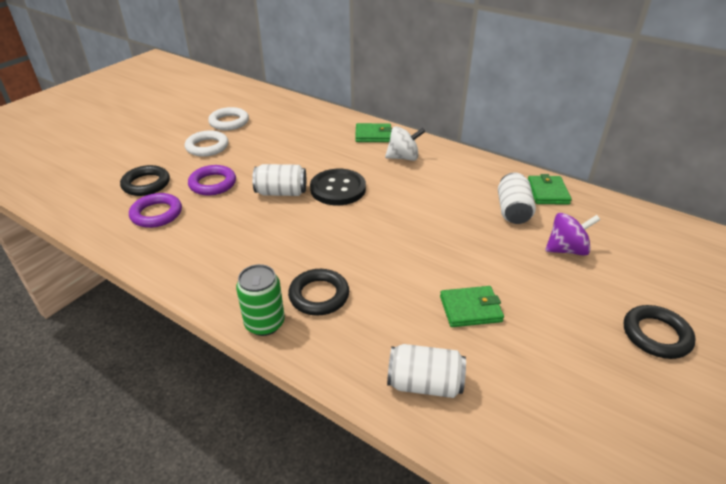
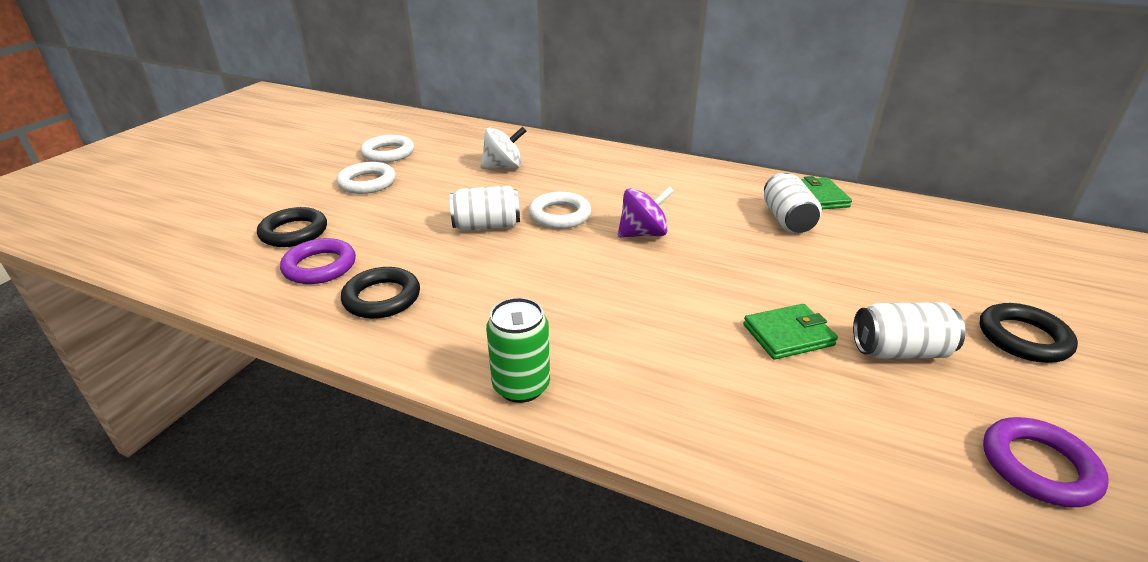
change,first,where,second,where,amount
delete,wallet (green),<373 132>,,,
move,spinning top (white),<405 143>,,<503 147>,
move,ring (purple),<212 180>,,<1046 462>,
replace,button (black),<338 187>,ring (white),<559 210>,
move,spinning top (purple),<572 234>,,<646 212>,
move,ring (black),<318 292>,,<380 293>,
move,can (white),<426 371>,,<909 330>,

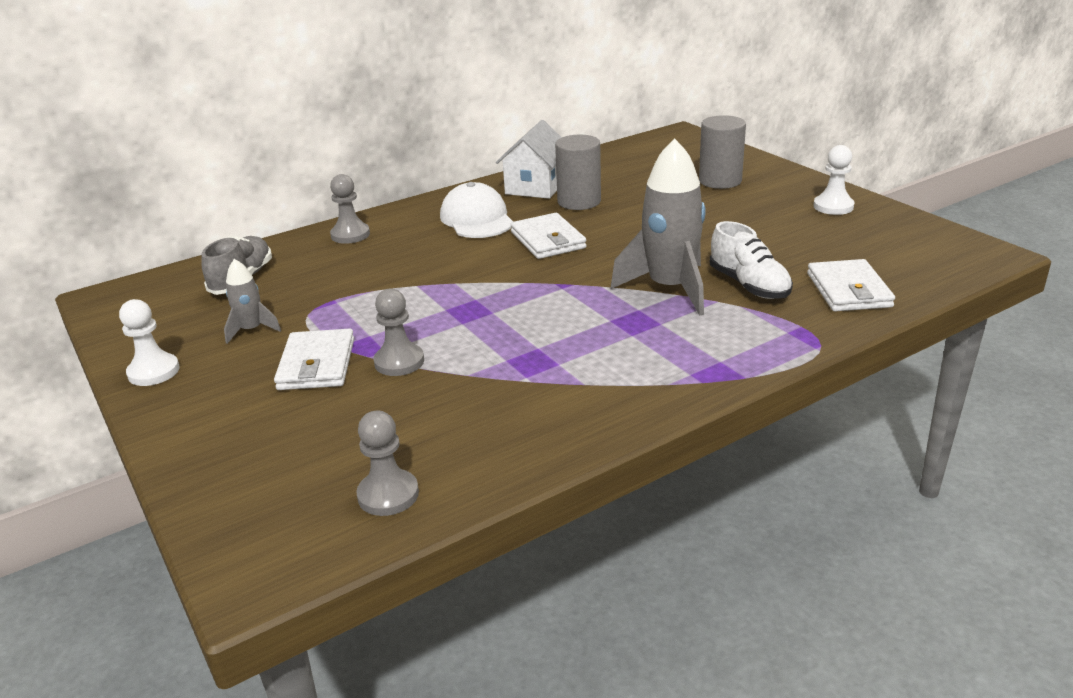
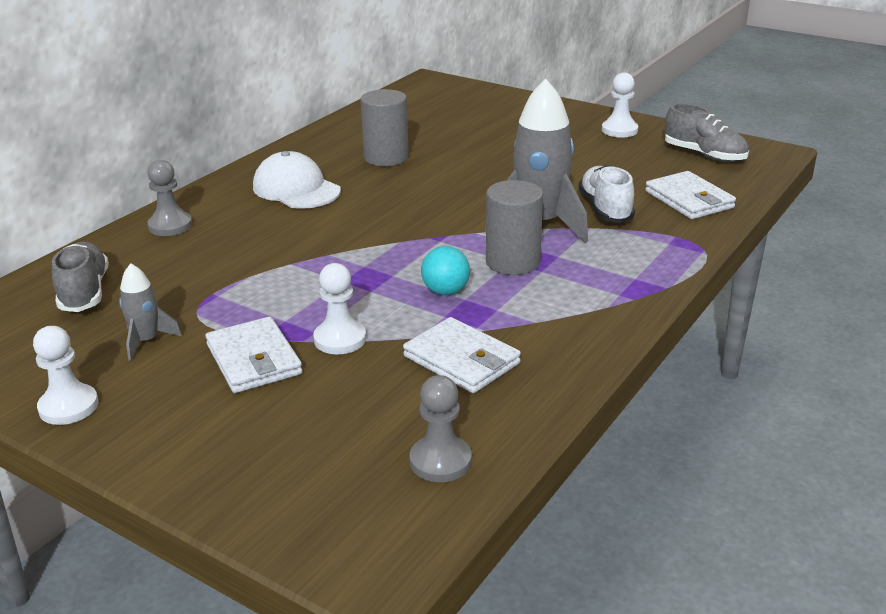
change,first,where,second,where,amount
move,cylinder (grey),<722 152>,,<514 227>,
delete,house (white),<529 159>,,,
move,wallet (white),<548 236>,,<462 355>,
rotate,shoe (white),<751 260>,,<606 194>,135 degrees counterclockwise
recolor,pawn (grey),<398 332>,pawn (white),<339 308>,
insert,,,shoe (grey),<707 133>,
insert,,,ball (turquoise),<445 270>,

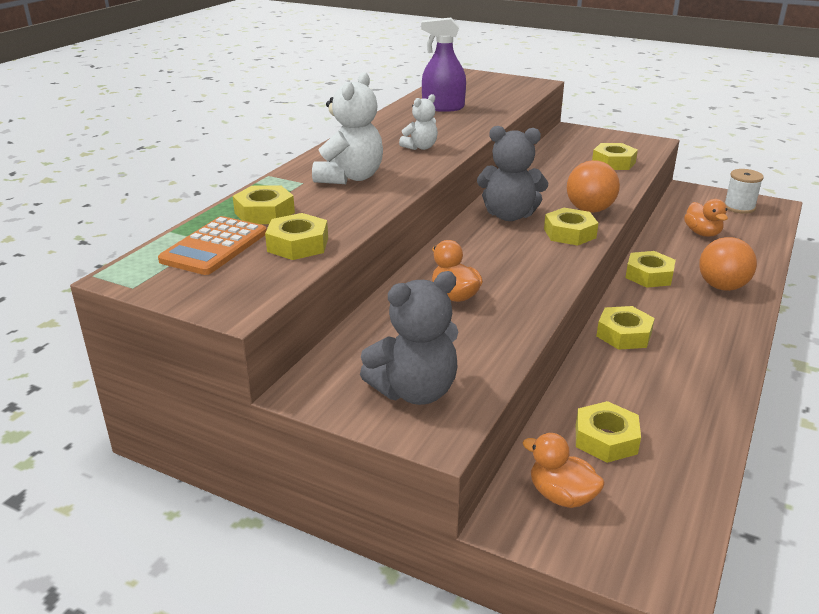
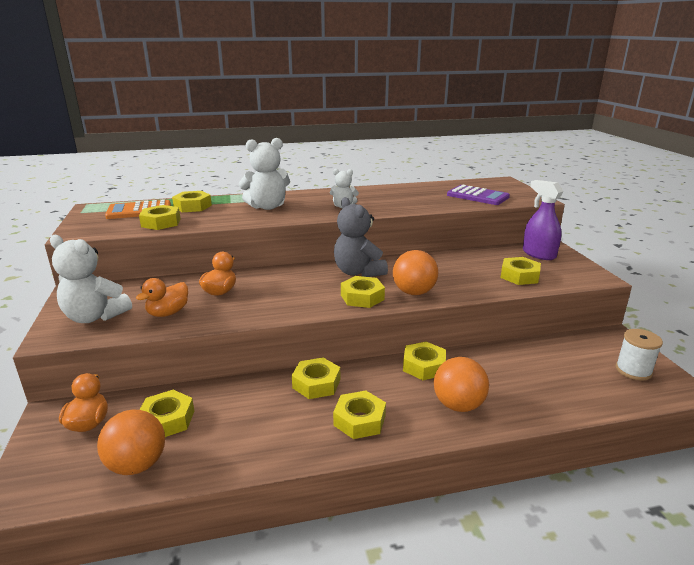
change,first,where,second,where,amount
move,spray bottle (purple),<443 64>,,<543 220>,
move,duck (orange),<706 218>,,<162 297>,
recolor,teddy bear (grey),<409 338>,teddy bear (white),<91 279>,
insert,,,calculator (purple),<478 195>,
insert,,,nut (yellow),<359 415>,
insert,,,ball (orange),<131 442>,

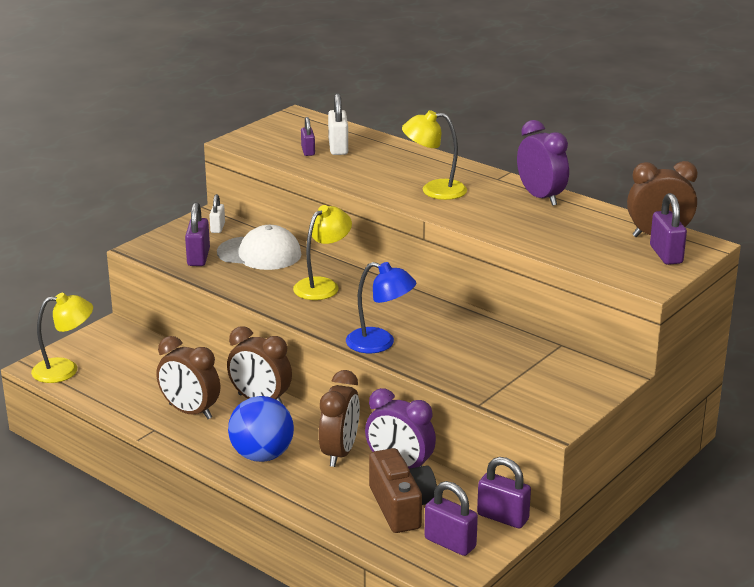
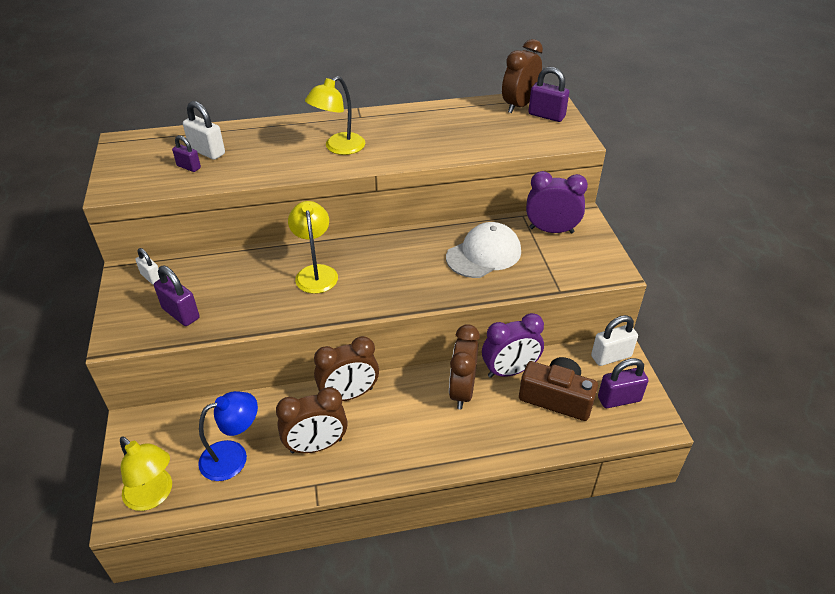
change,first,where,second,where,amount
move,clock (purple),<543 163>,,<557 202>,
move,cap (white),<259 247>,,<483 250>,
move,lamp (blue),<381 307>,,<228 436>,
rotate,lamp (yellow),<62 338>,,<146 473>,105 degrees clockwise
rotate,clock (brown),<339 418>,,<464 366>,135 degrees counterclockwise
delete,ball (blue),<261 429>,,,
recolor,padlock (purple),<504 492>,padlock (white),<614 340>,

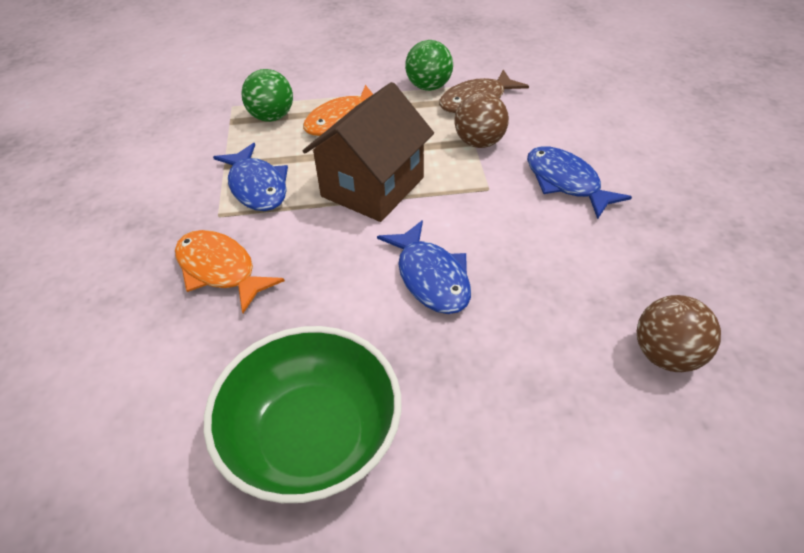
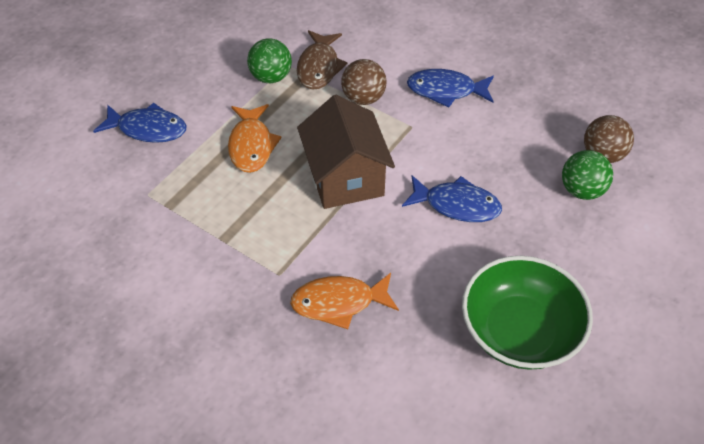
change,first,where,second,where,amount
move,ball (green),<267 95>,,<587 175>,
move,fish (blue),<250 177>,,<140 123>,

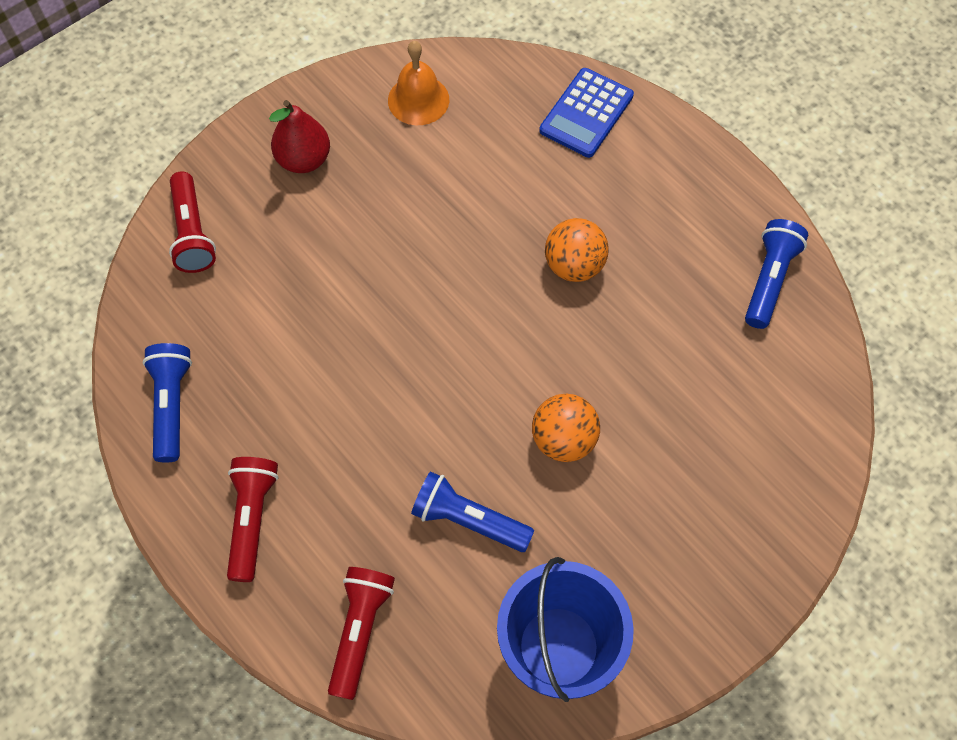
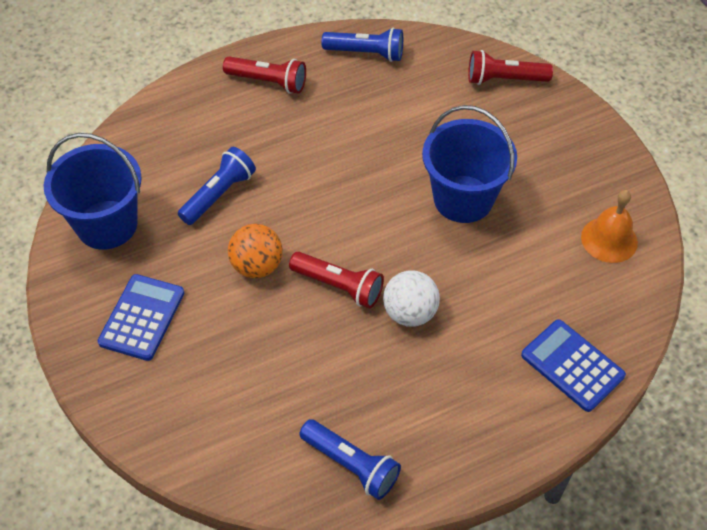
change,first,where,second,where,amount
delete,pear (red),<299 136>,,,
recolor,ball (orange),<577 250>,ball (white),<411 298>,
move,flashlight (red),<361 633>,,<336 280>,
insert,,,bucket (blue),<469 164>,
insert,,,calculator (blue),<141 317>,

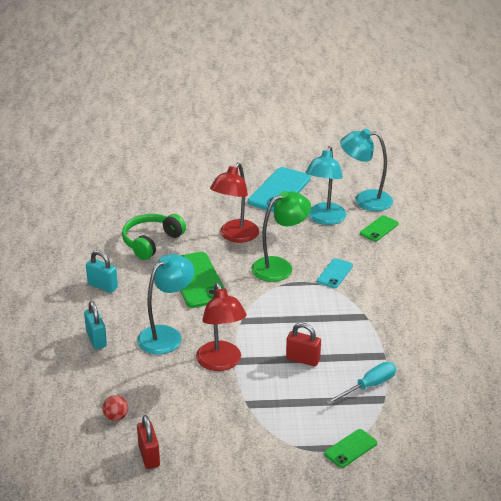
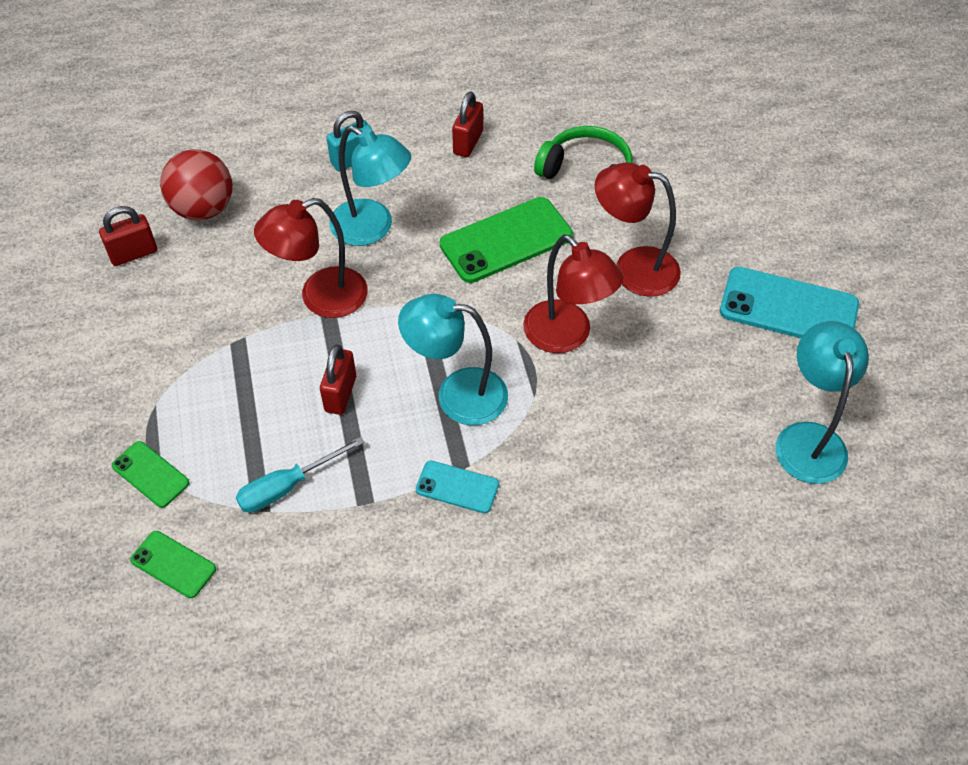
change,first,where,second,where,amount
move,lamp (turquoise),<325 185>,,<453 359>,
recolor,lamp (green),<281 236>,lamp (red),<573 294>,
move,phone (green),<379 228>,,<173 564>,
recolor,padlock (turquoise),<102 271>,padlock (red),<467 124>,
move,phone (turquoise),<335 273>,,<457 486>,
rotate,screwdriver (turquoise),<361 383>,,<300 475>,105 degrees clockwise
resize,ball (red),<115 408>,,<196 184>,x2.08

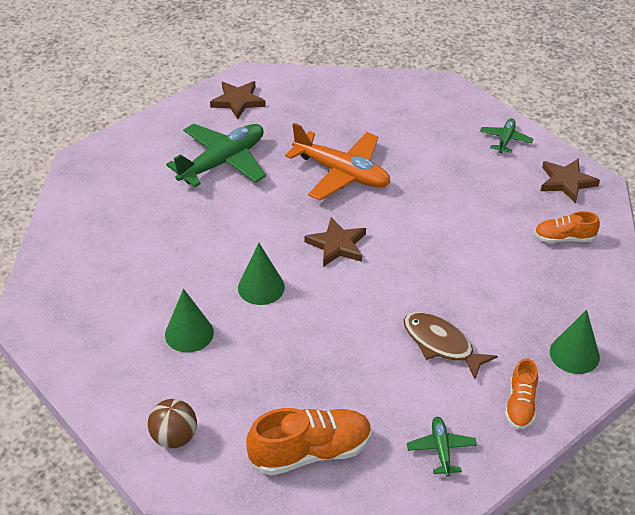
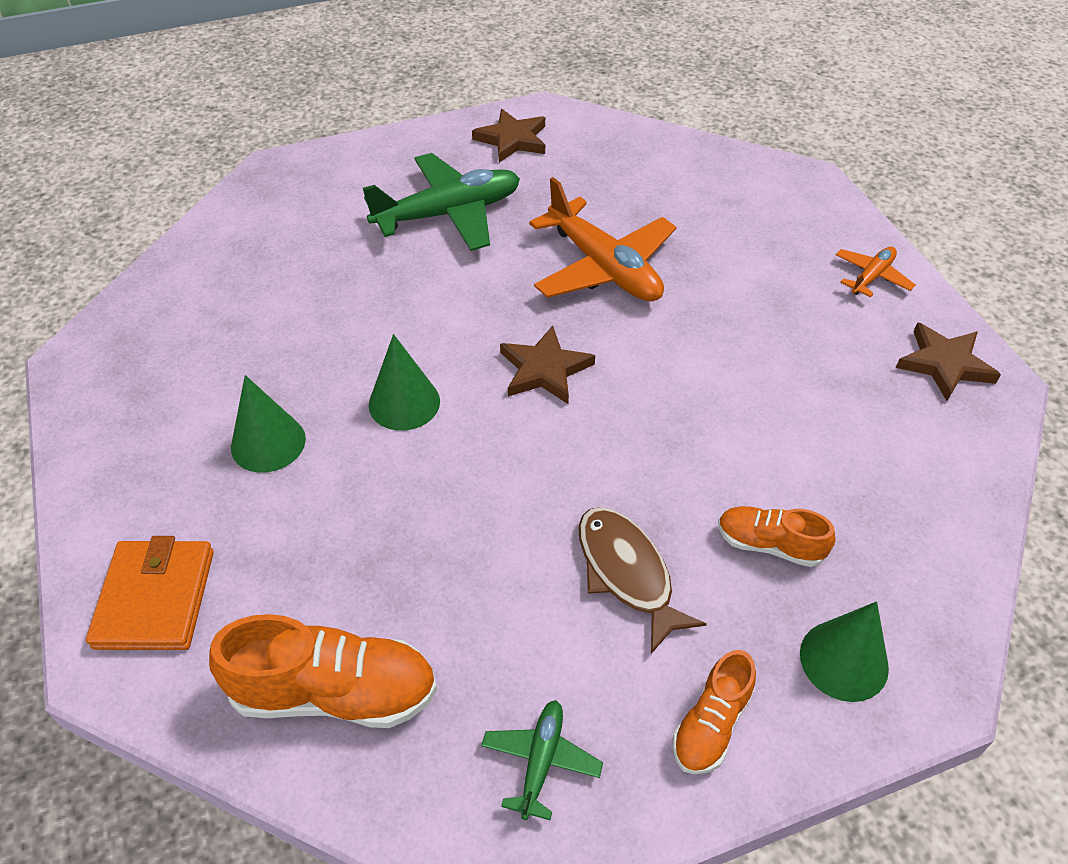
change,first,where,second,where,amount
recolor,plane (green),<506 136>,plane (orange),<875 272>,
move,shoe (orange),<567 227>,,<777 536>,
replace,ball (brown),<172 423>,wallet (orange),<150 593>,

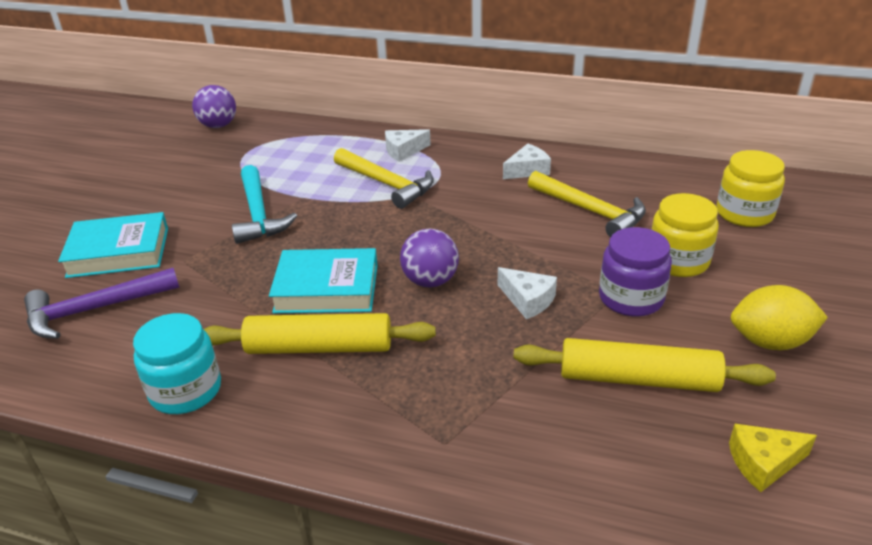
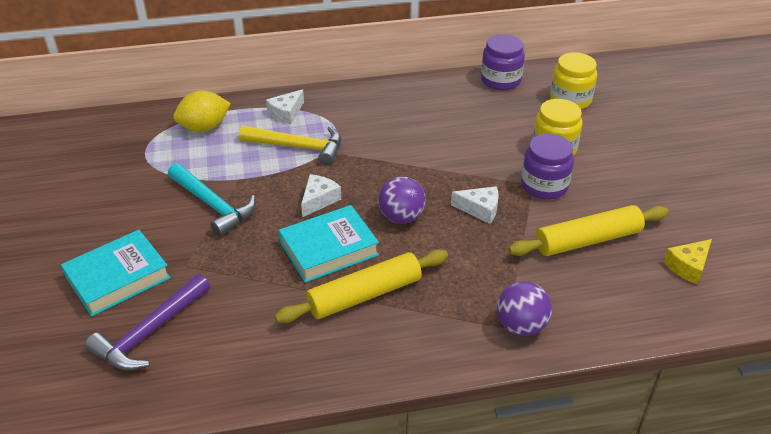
change,first,where,second,where,amount
move,ball (purple),<214 106>,,<524 308>,
move,cheese (white),<527 161>,,<321 195>,
delete,hammer (yellow),<587 204>,,,
move,lemon (yellow),<779 317>,,<202 111>,
delete,jar (turquoise),<177 363>,,,
insert,,,jar (purple),<503 62>,

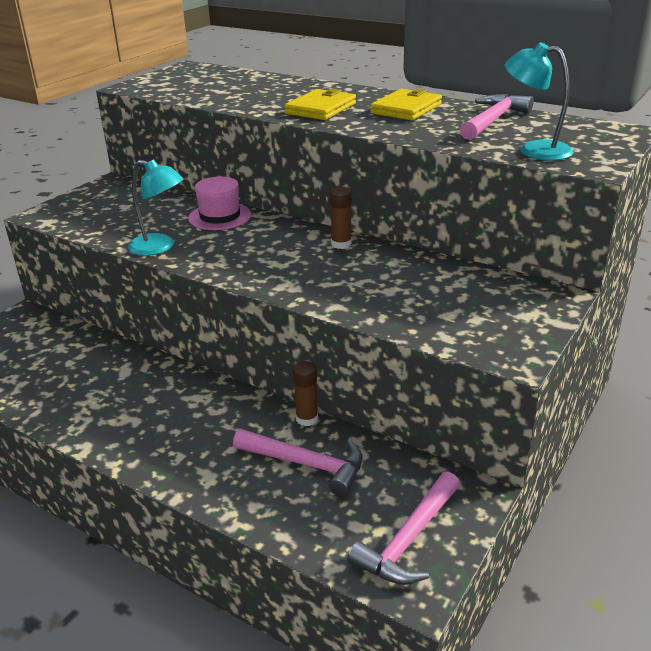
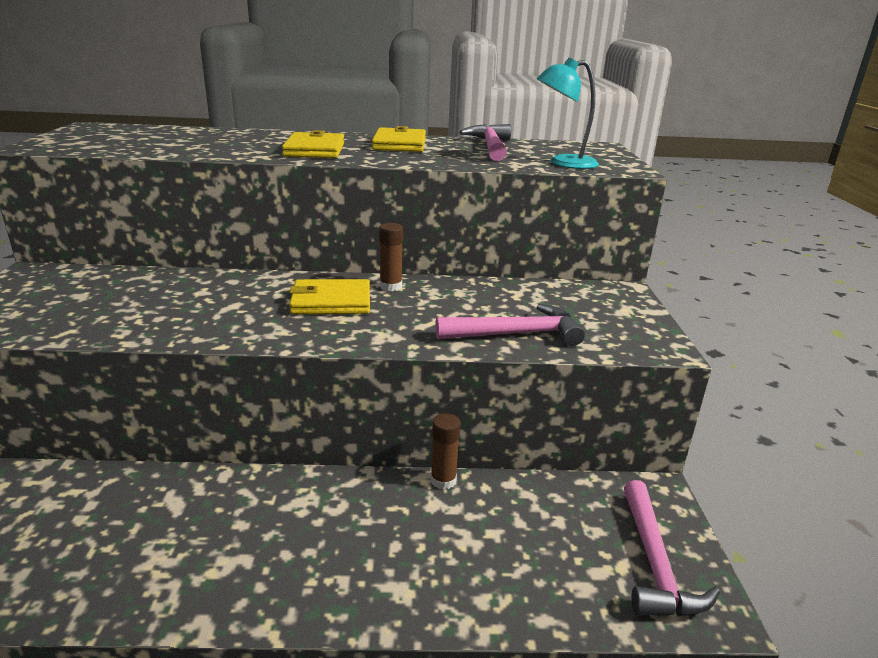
change,first,where,second,where,amount
delete,lamp (turquoise),<156 207>,,,
delete,hat (pink),<220 203>,,,
move,hammer (pink),<298 462>,,<510 325>,
insert,,,wallet (yellow),<329 296>,

